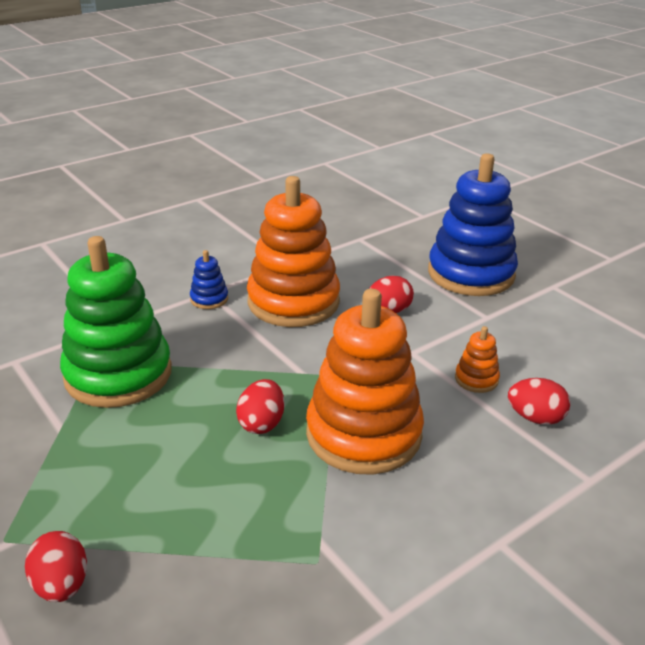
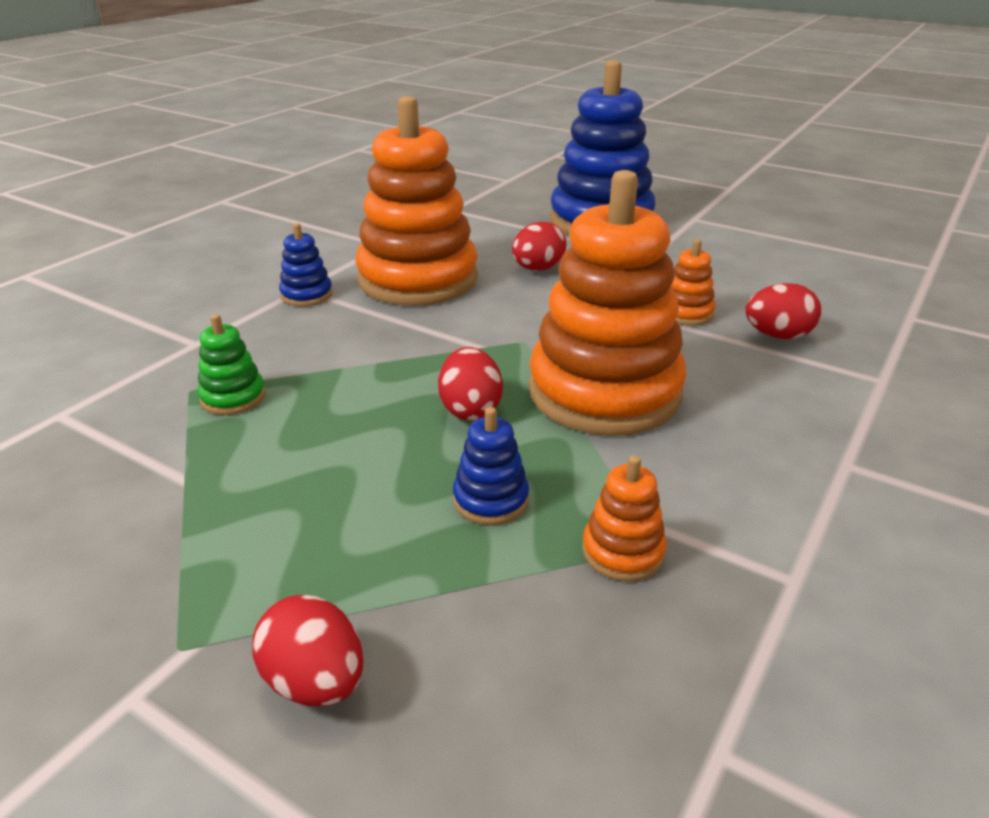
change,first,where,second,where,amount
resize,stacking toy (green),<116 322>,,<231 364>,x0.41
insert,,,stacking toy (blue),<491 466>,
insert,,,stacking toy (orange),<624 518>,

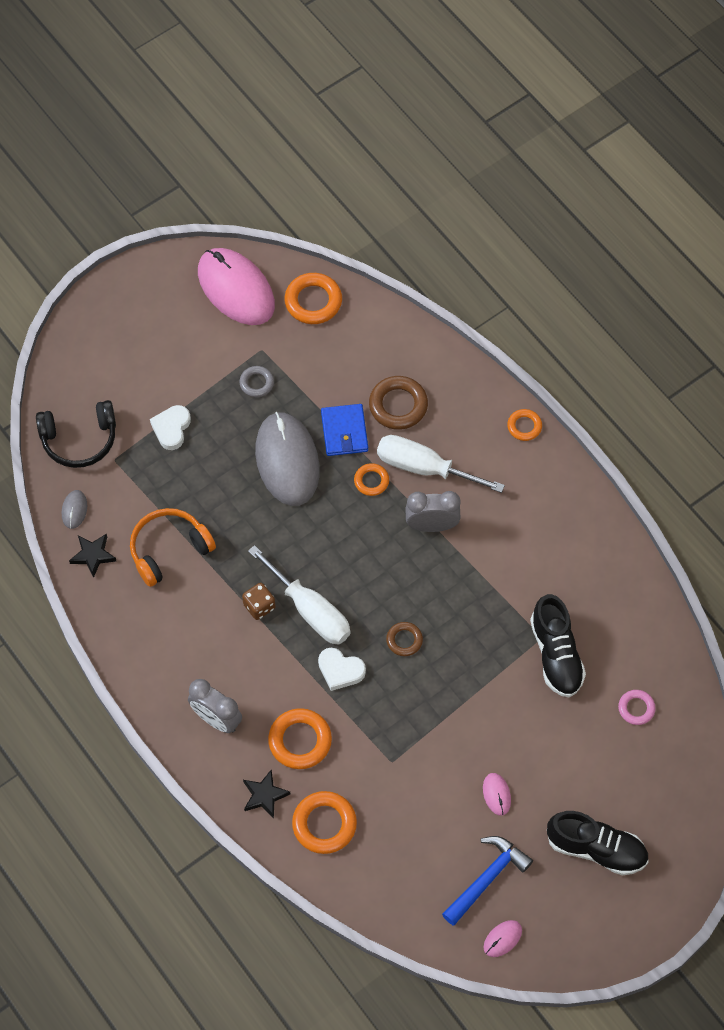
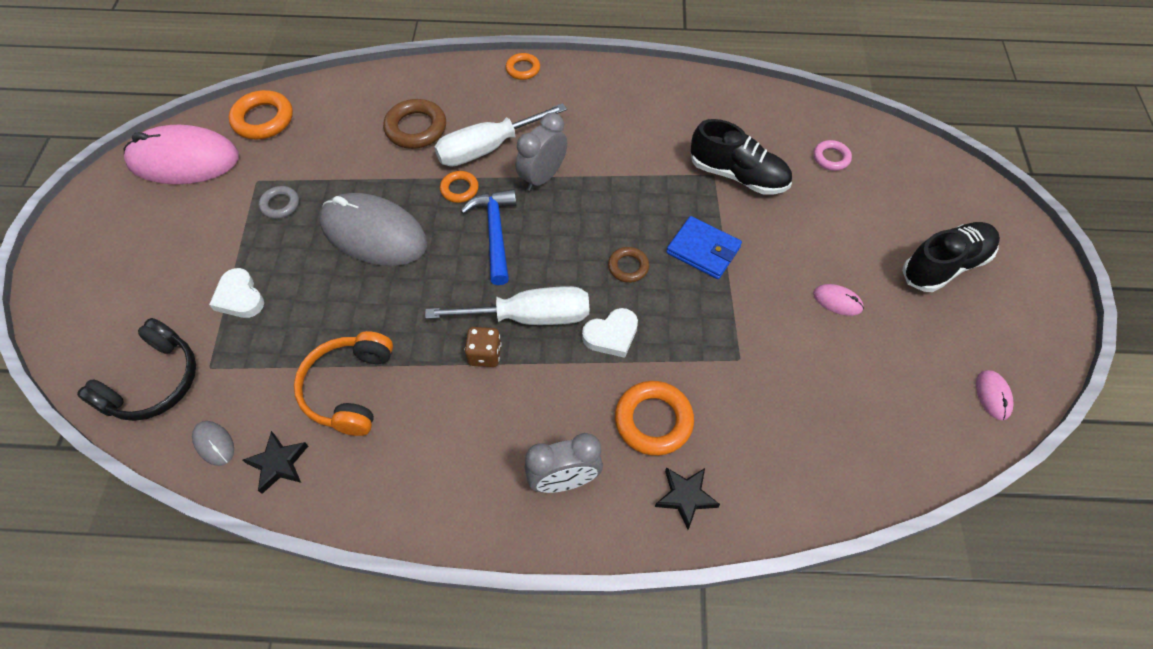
change,first,where,second,where,amount
move,wallet (blue),<344 430>,,<704 247>,
delete,ring (orange),<324 822>,,,
move,hammer (blue),<487 881>,,<488 237>,

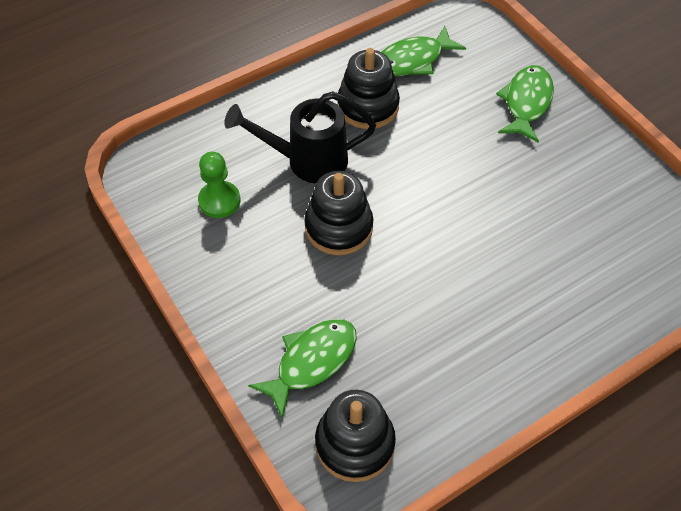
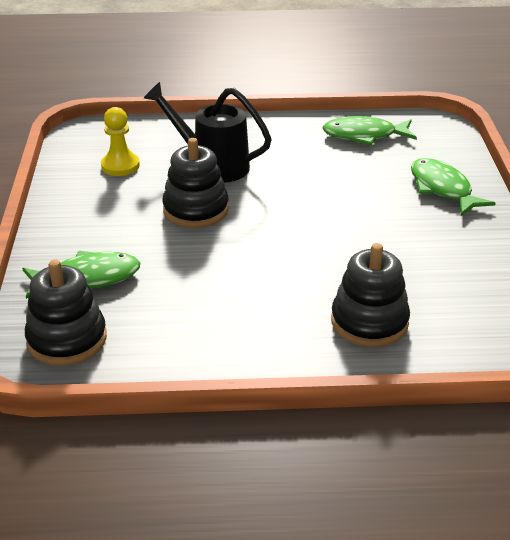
change,first,where,second,where,amount
move,stacking toy (black),<368 88>,,<370 295>,
rotate,fish (green),<525 104>,,<453 187>,75 degrees counterclockwise
recolor,pawn (green),<219 185>,pawn (yellow),<120 141>,

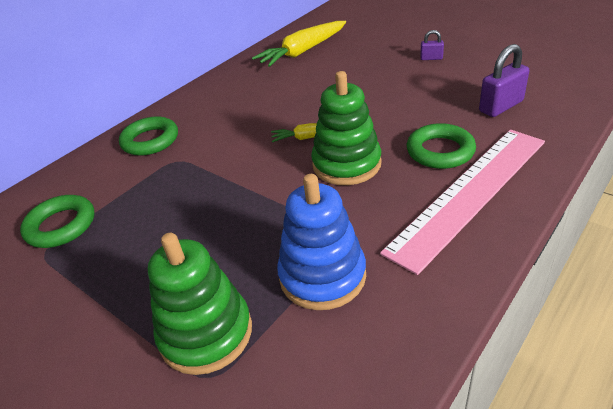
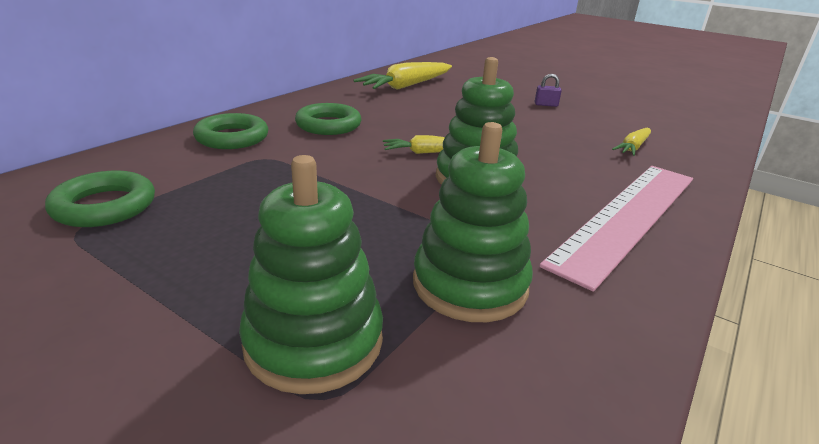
change,first,where,second,where,amount
replace,padlock (purple),<504 80>,carrot (yellow),<631 142>,
move,ring (green),<441 146>,,<328 119>,
recolor,stacking toy (blue),<321 242>,stacking toy (green),<473 222>,

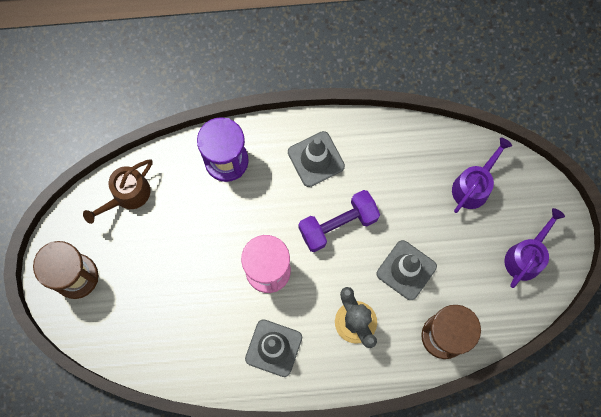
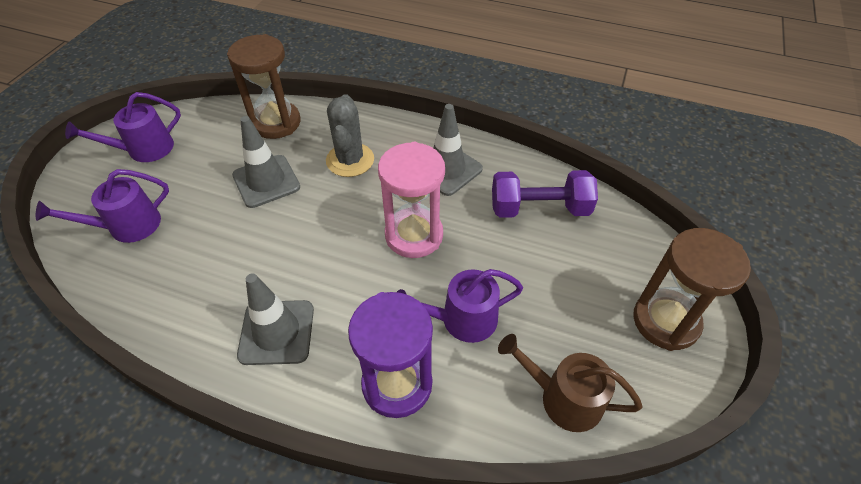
change,first,where,second,where,amount
rotate,watering can (brown),<118 191>,,<570 383>,135 degrees counterclockwise
move,dumbbell (purple),<339 221>,,<545 194>,
insert,,,watering can (purple),<460 306>,

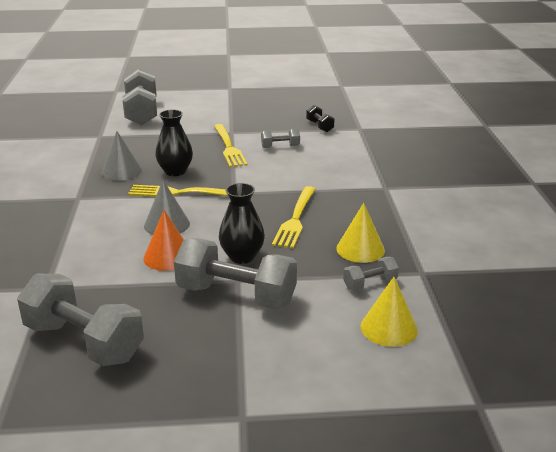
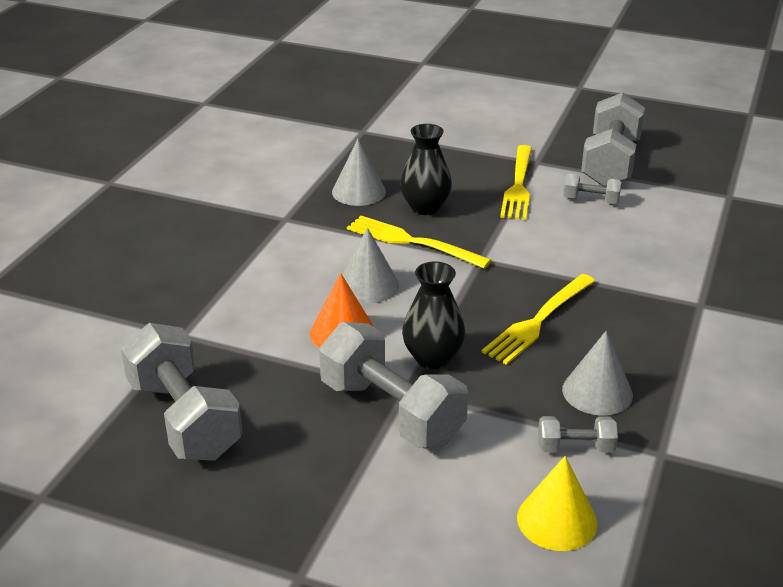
change,first,where,second,where,amount
move,dumbbell (grey),<139 97>,,<613 140>,
delete,dumbbell (black),<320 118>,,,
recolor,cone (yellow),<360 233>,cone (grey),<597 373>,

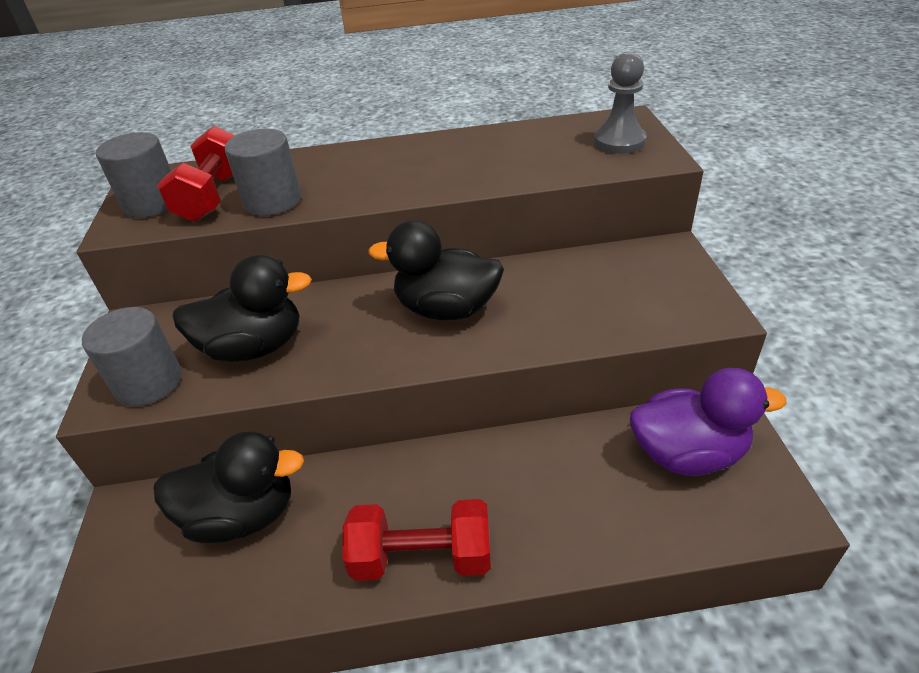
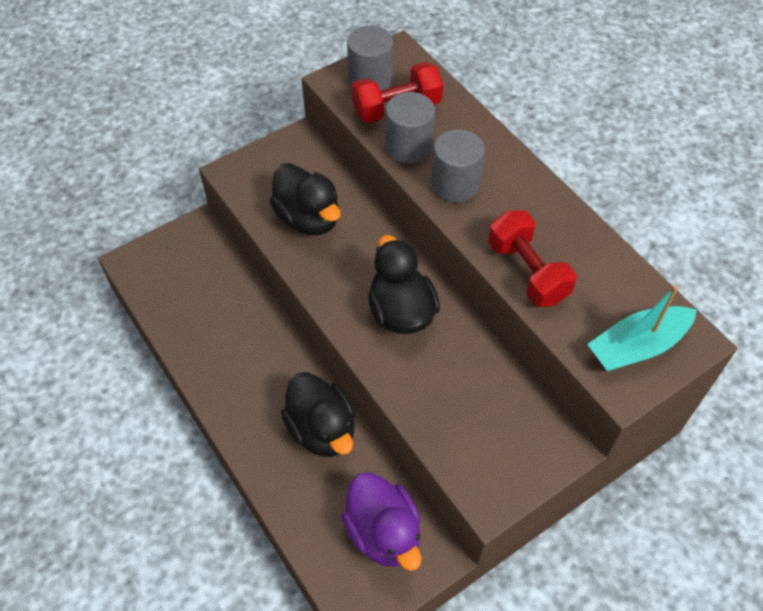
change,first,where,second,where,amount
replace,pawn (grey),<620 103>,boat (turquoise),<642 328>,
move,cylinder (grey),<132 357>,,<458 165>,
move,duck (black),<228 487>,,<318 414>,
move,dumbbell (red),<417 540>,,<532 258>,

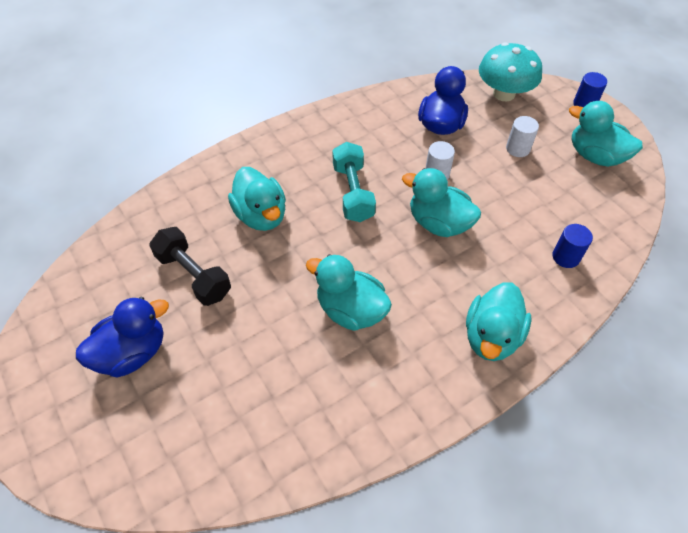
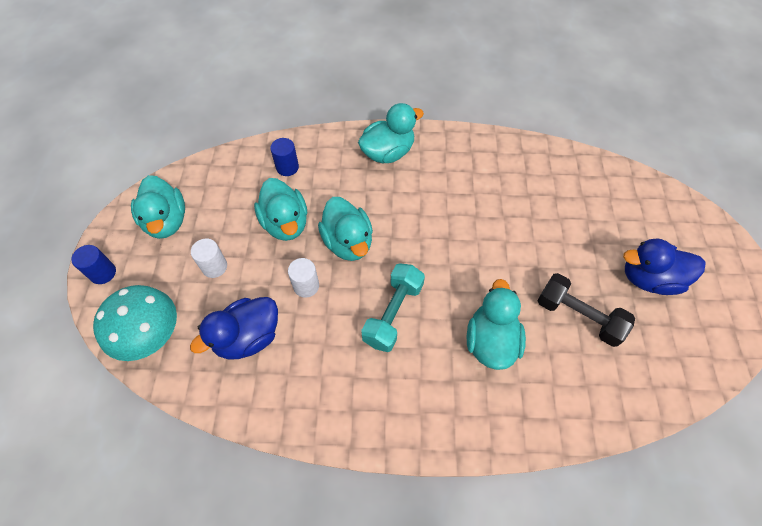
change,first,where,second,where,amount
rotate,dumbbell (black),<190 266>,,<586 310>,45 degrees counterclockwise
move,duck (turquoise),<349 292>,,<280 209>,

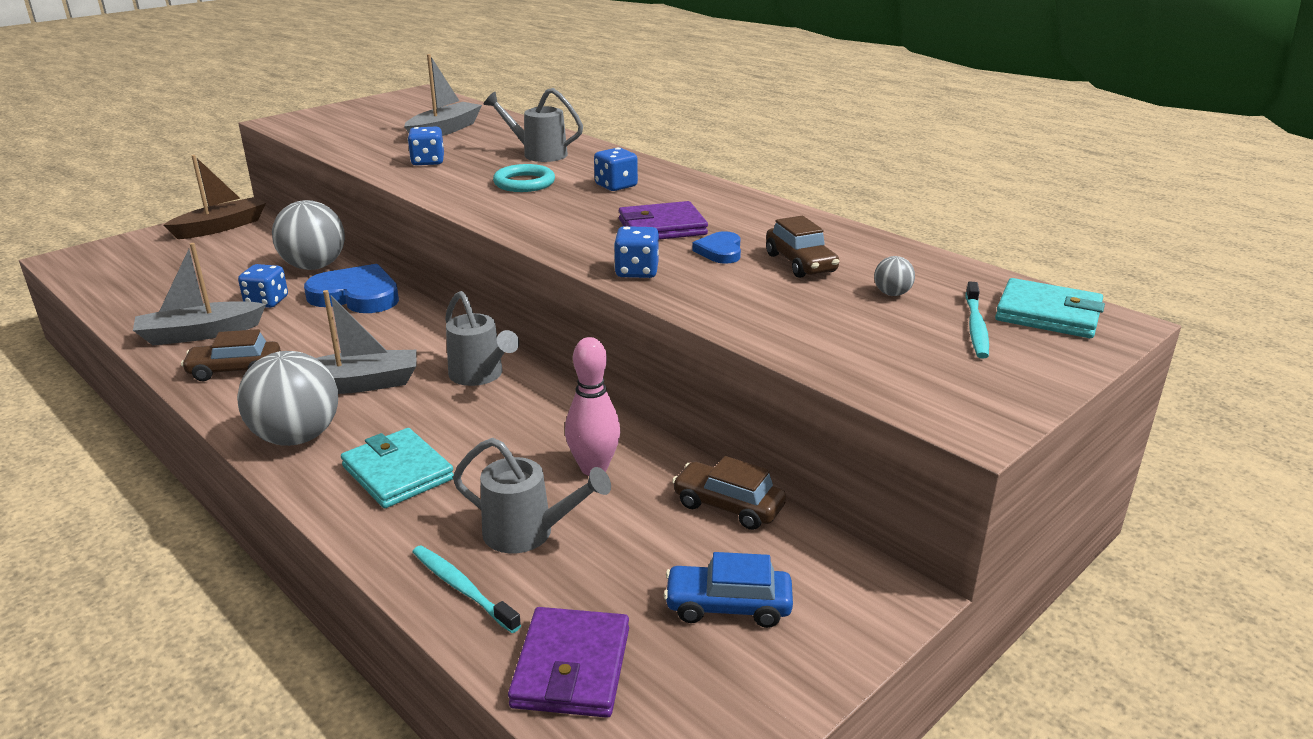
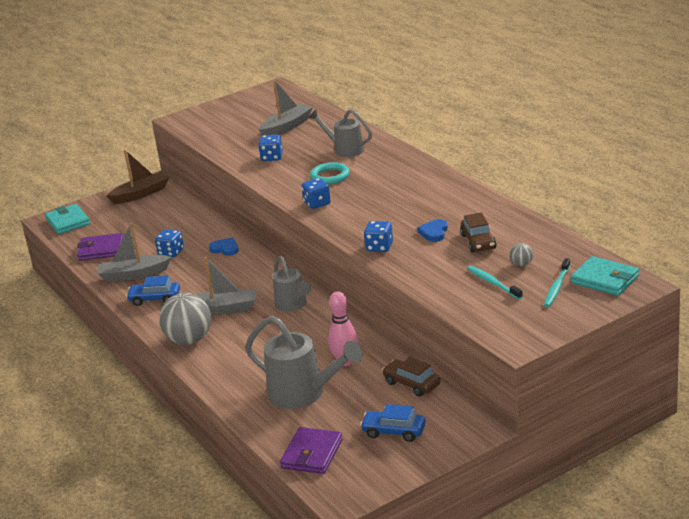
change,first,where,second,where,amount
move,dice (blue),<616 169>,,<316 193>,
delete,ball (grey),<308 235>,,,
move,wallet (purple),<663 220>,,<100 247>,
resize,heart (blue),<351 288>,,<224 247>,x0.52
recolor,car (brown),<231 355>,car (blue),<153 290>,
move,wallet (turquoise),<397 468>,,<67 219>,
resize,watering can (grey),<532 495>,,<304 362>,x1.55
move,toothbrush (turquoise),<466 589>,,<495 282>,

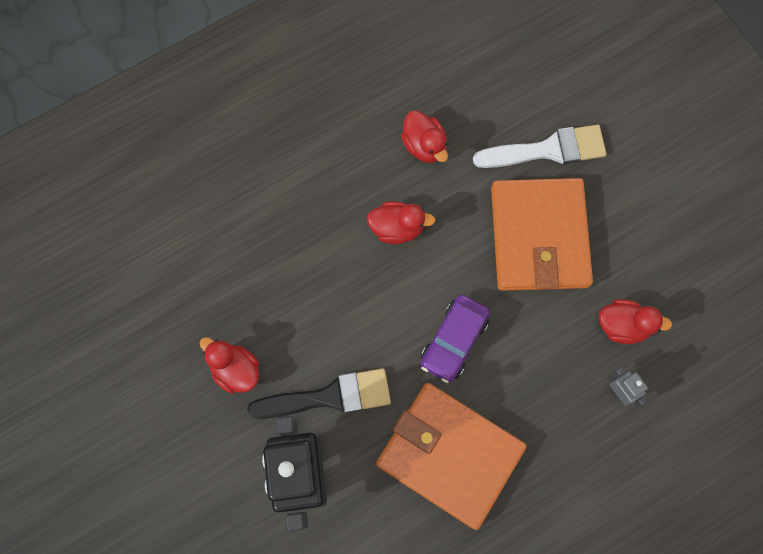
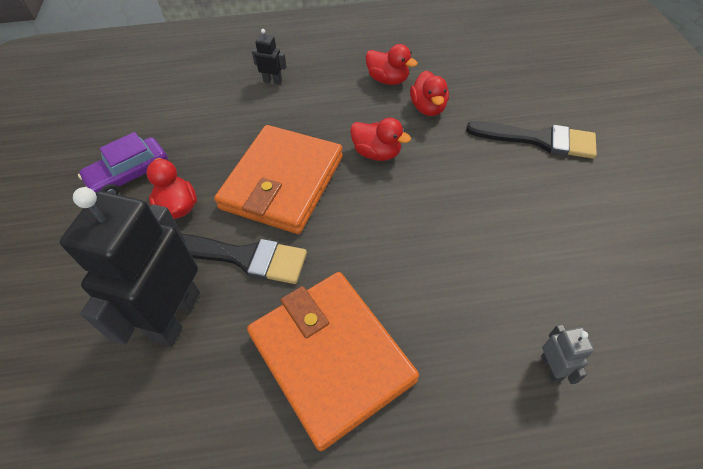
change,first,where,second,where,amount
recolor,brush (white),<539 146>,brush (black),<531 140>,
move,wallet (orange),<542 234>,,<278 179>,
move,car (purple),<455 339>,,<123 163>,
move,duck (red),<635 321>,,<392 64>,
insert,,,robot (black),<269 57>,

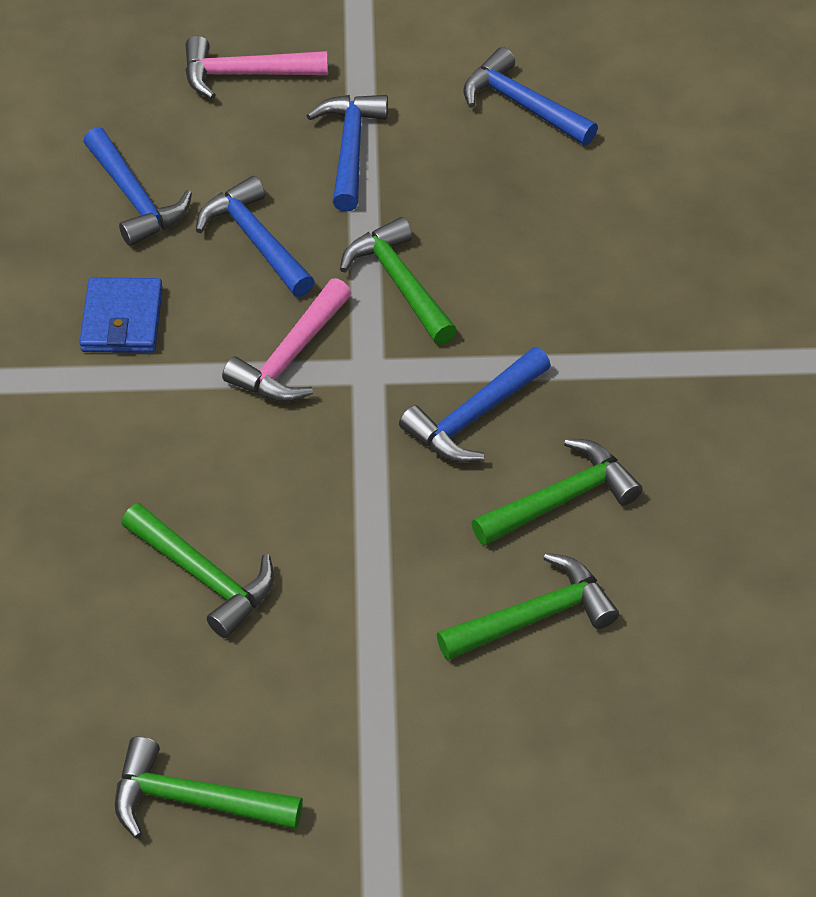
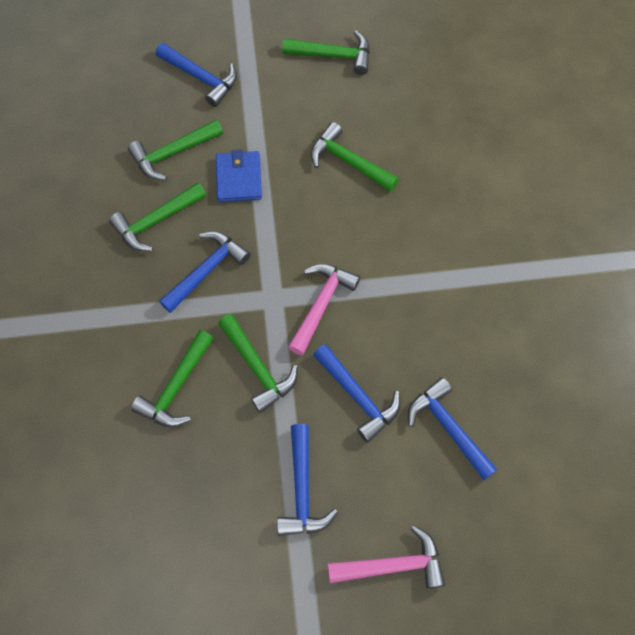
change,first,where,second,where,amount
move,hammer (blue),<530 96>,,<196 75>,
move,wallet (blue),<121 315>,,<239 176>,
insert,,,hammer (green),<172 378>,

